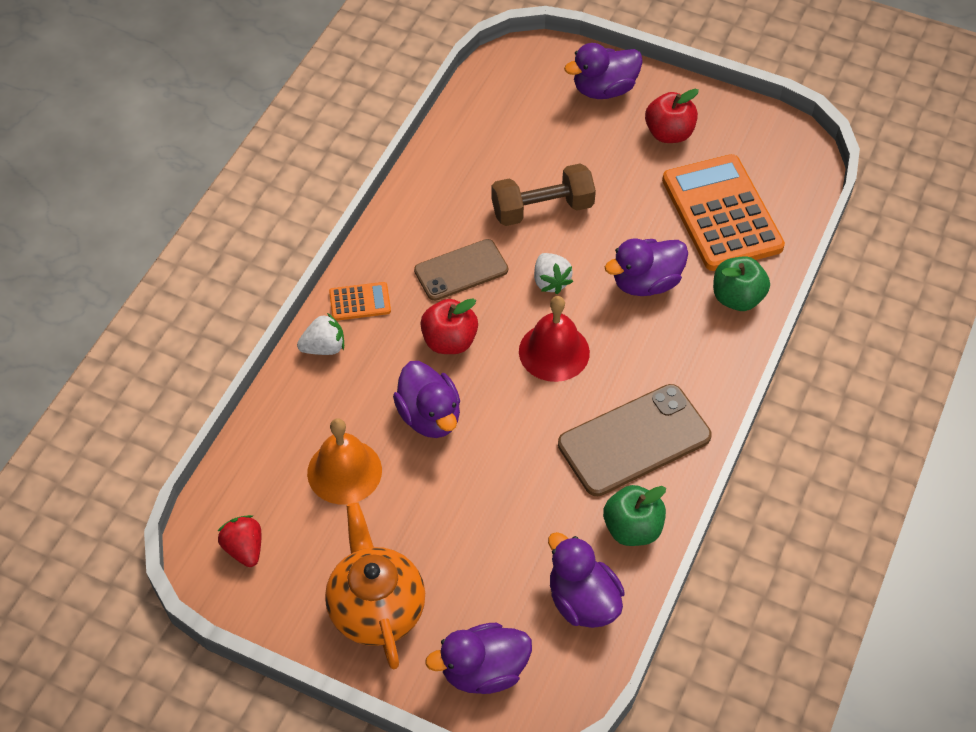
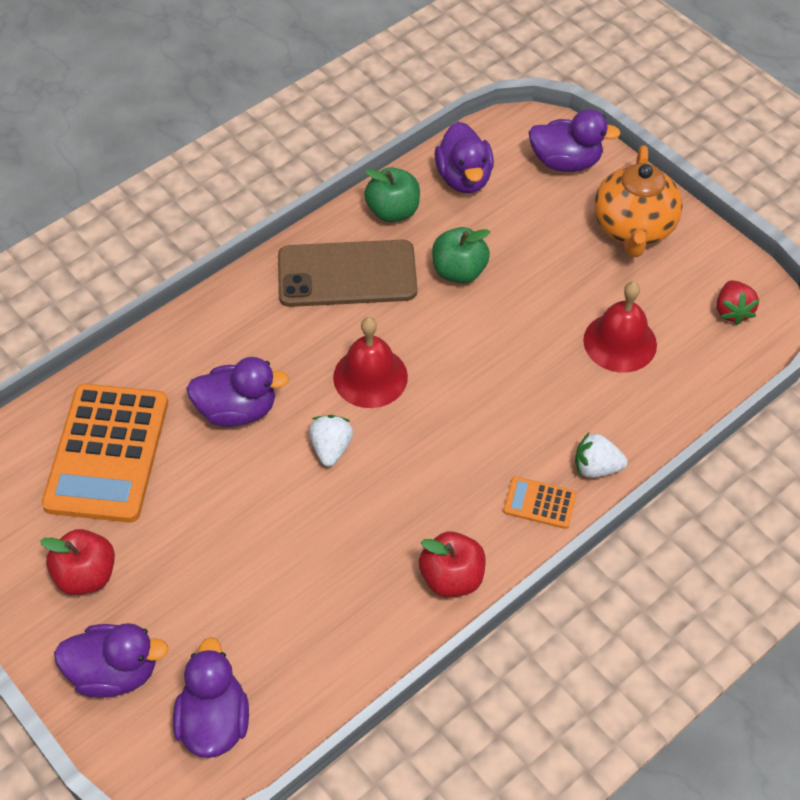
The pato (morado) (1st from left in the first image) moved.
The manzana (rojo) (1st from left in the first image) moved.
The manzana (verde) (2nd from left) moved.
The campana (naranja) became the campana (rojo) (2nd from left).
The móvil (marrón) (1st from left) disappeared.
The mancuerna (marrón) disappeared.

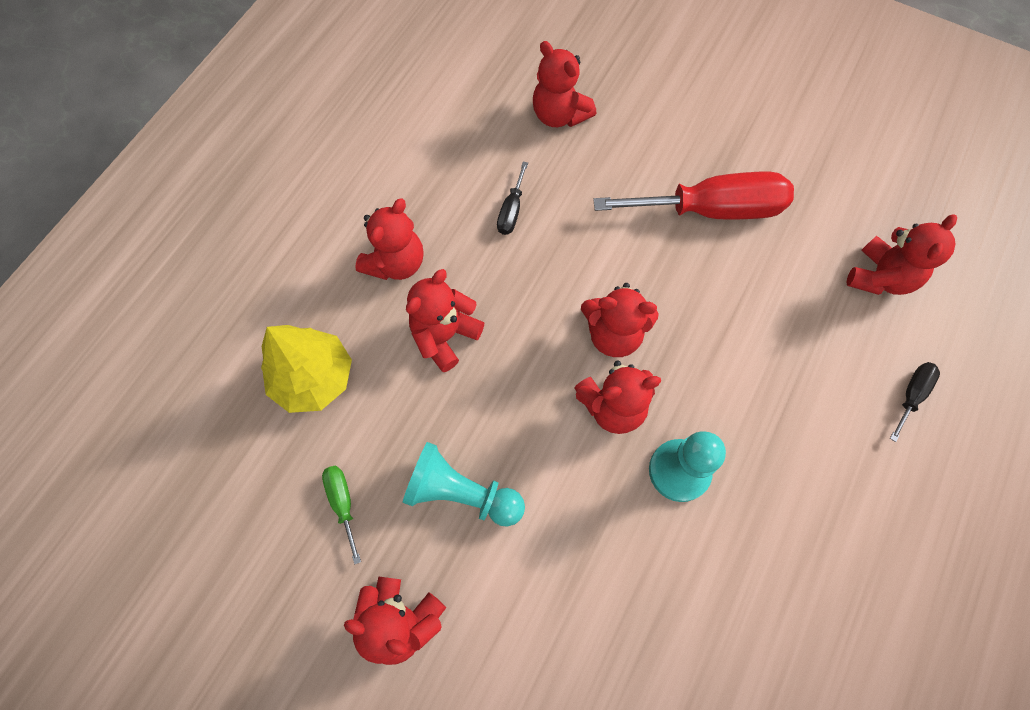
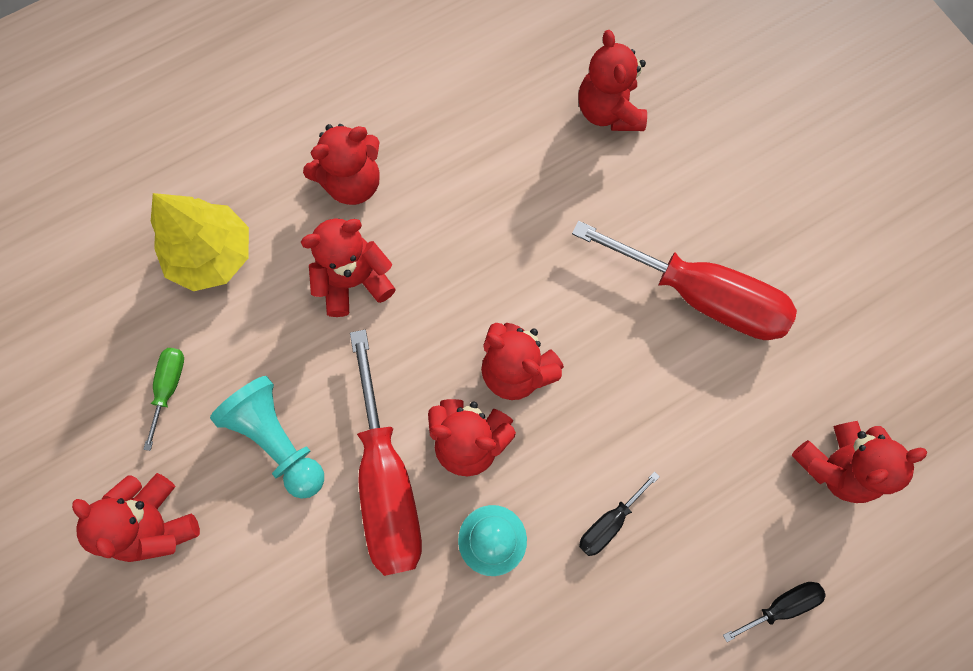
The destornillador (rojo) (1st from left) appeared.
The destornillador (negro) (1st from left) moved.

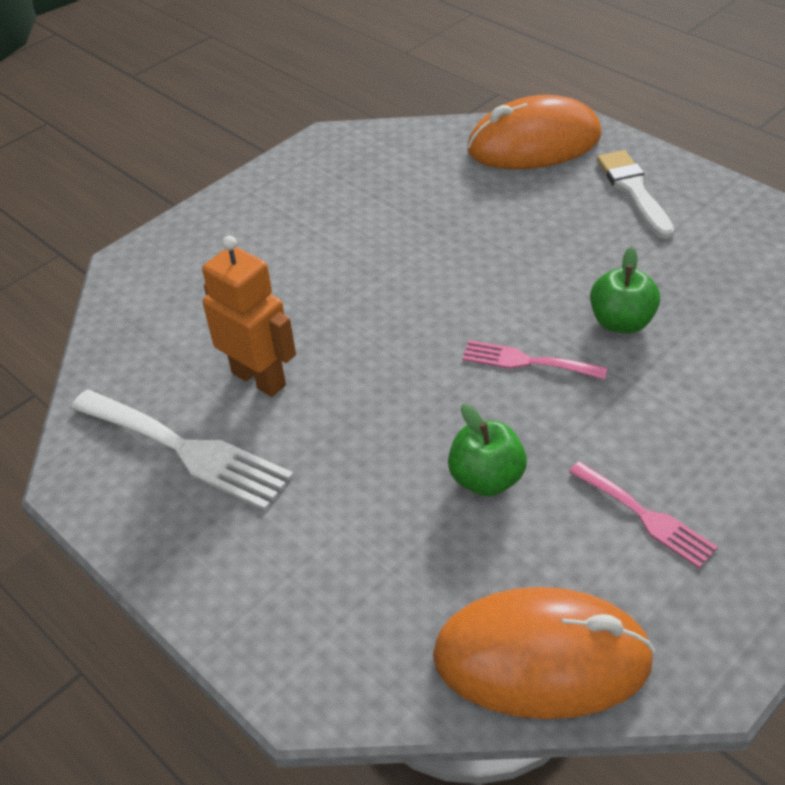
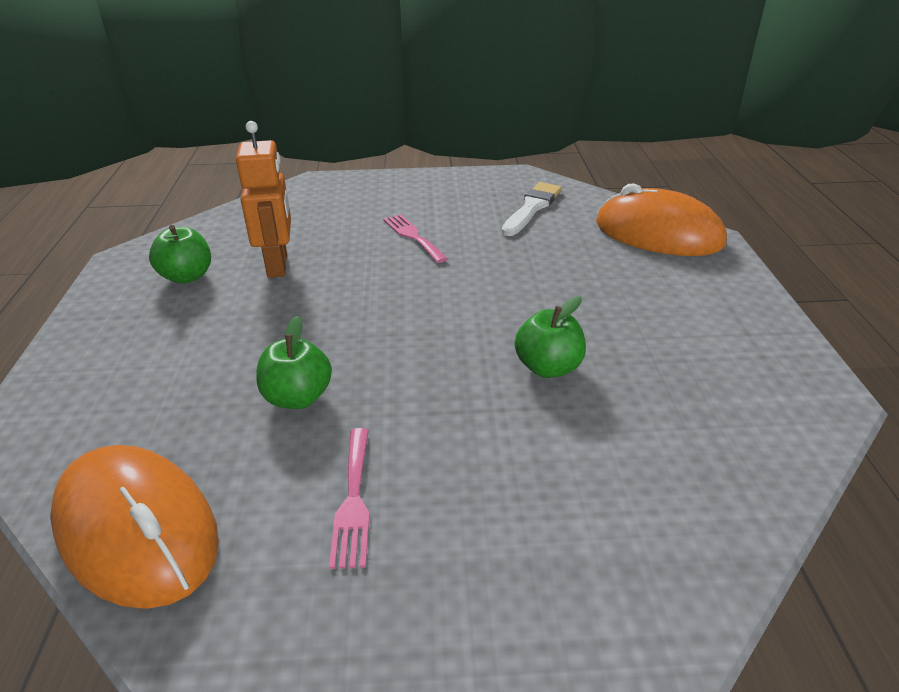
The tenedor (blanco) was replaced by the manzana (verde) (1st from left).
The tenedor (rosa) (1st from left in the first image) moved.
The pincel (blanco) moved.

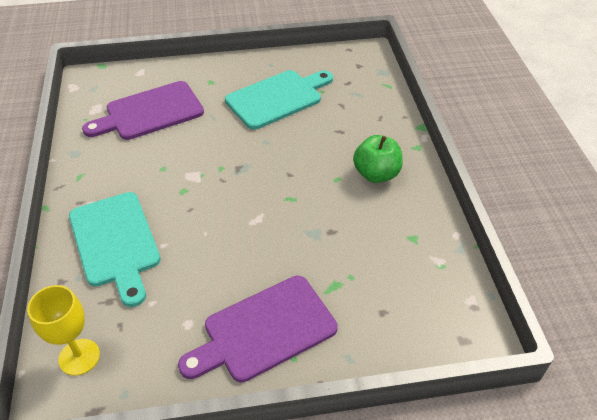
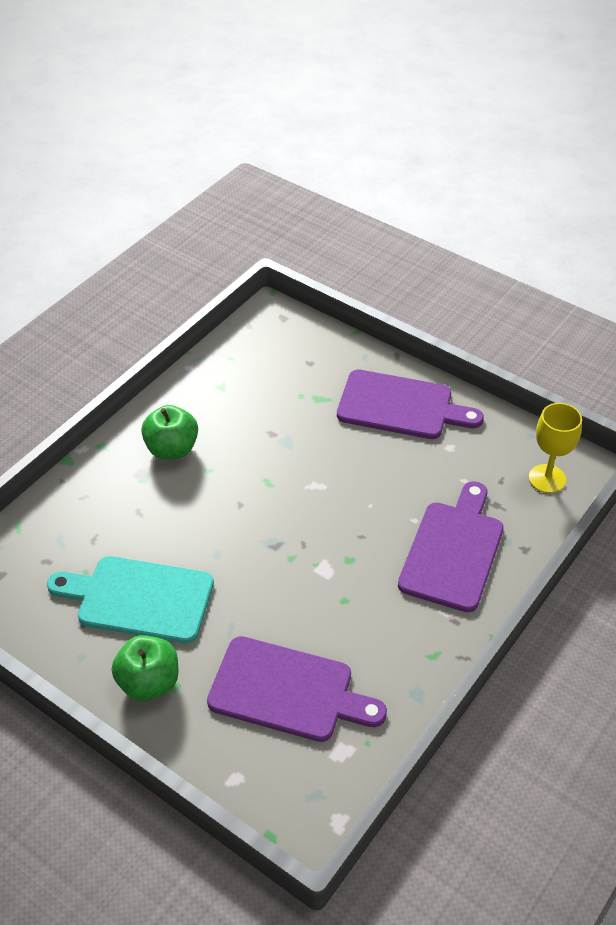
The manzana (verde) (1st from left) appeared.
The tabla de cortar (turquesa) (1st from left) became the tabla de cortar (morado) (3rd from left).

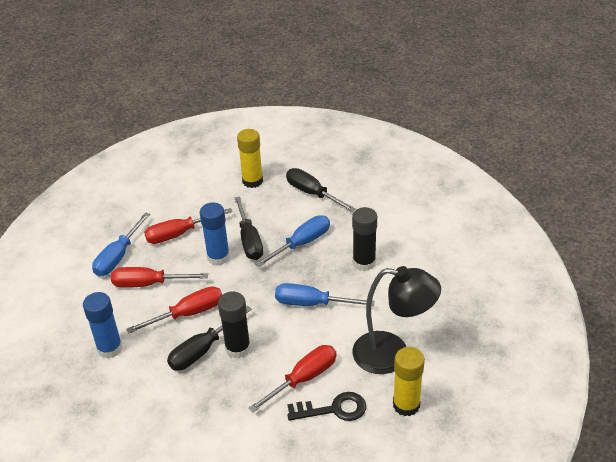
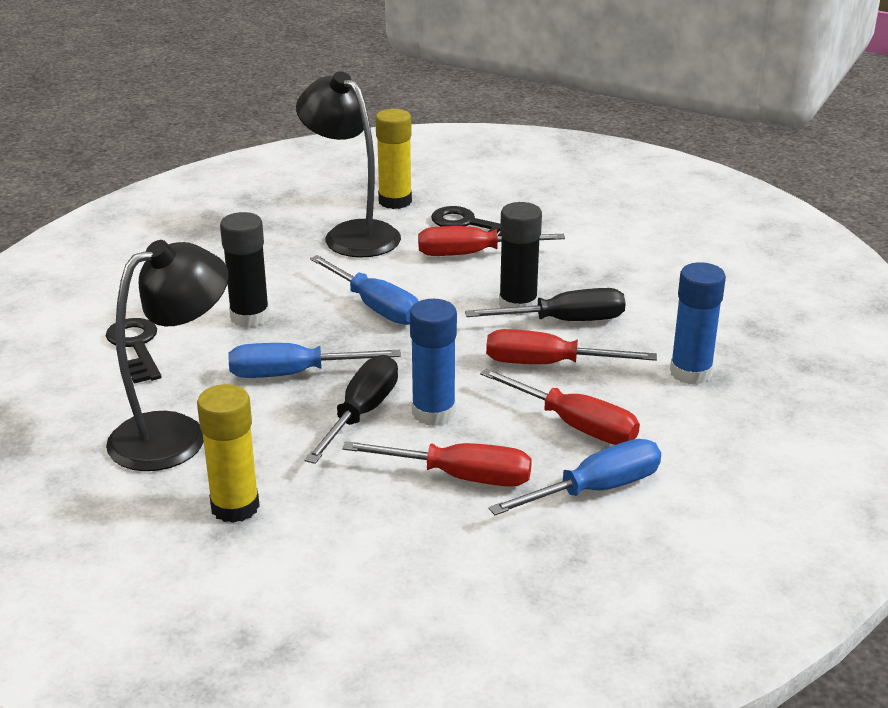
The destornillador (negro) (3rd from left) was replaced by the lámpara (negro) (1st from left).
The llave (negro) (1st from left) appeared.

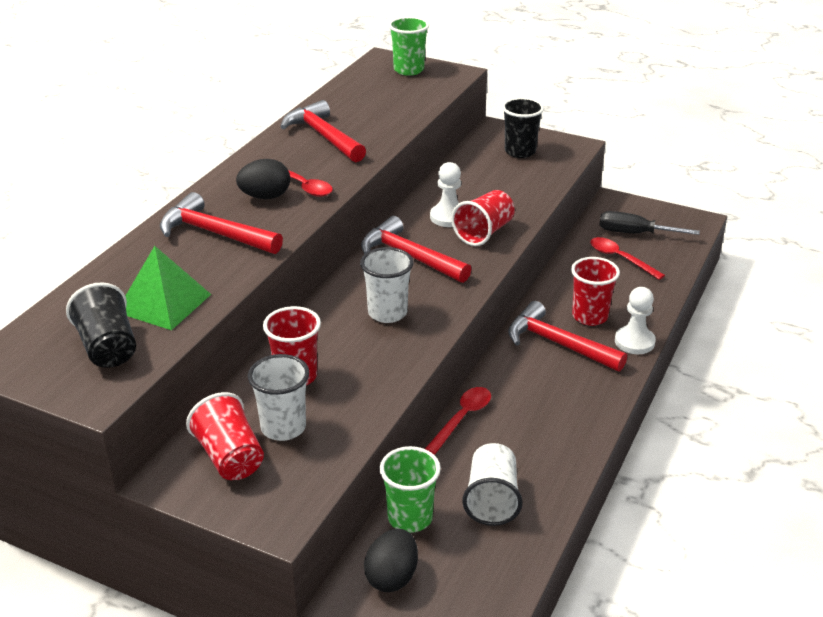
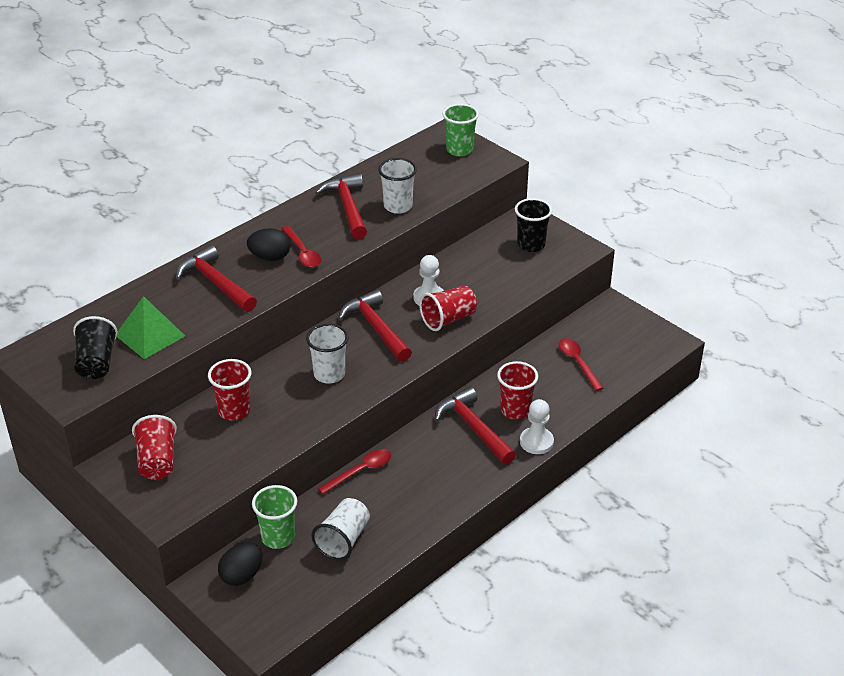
The vaso (blanco) (1st from left in the first image) moved.
The destornillador (negro) disappeared.

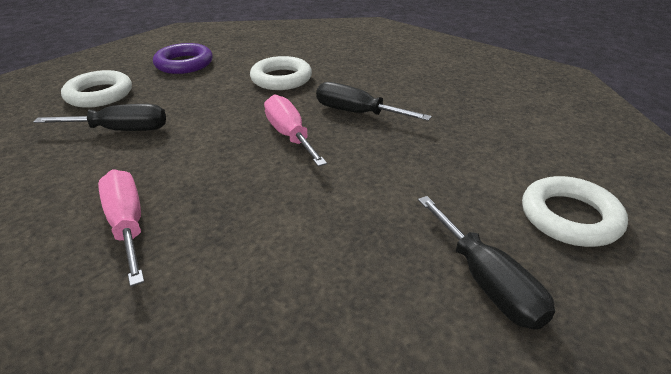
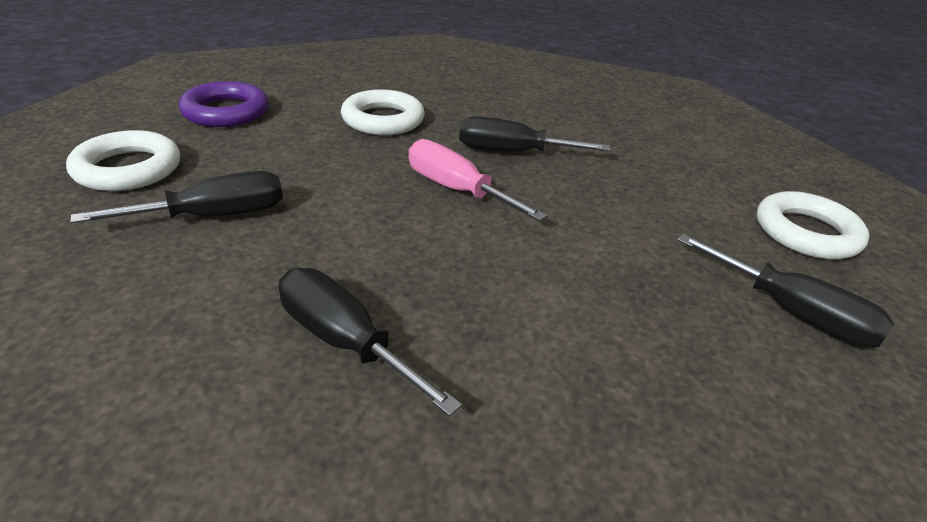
The destornillador (rosa) (1st from left) became the destornillador (negro) (2nd from left).

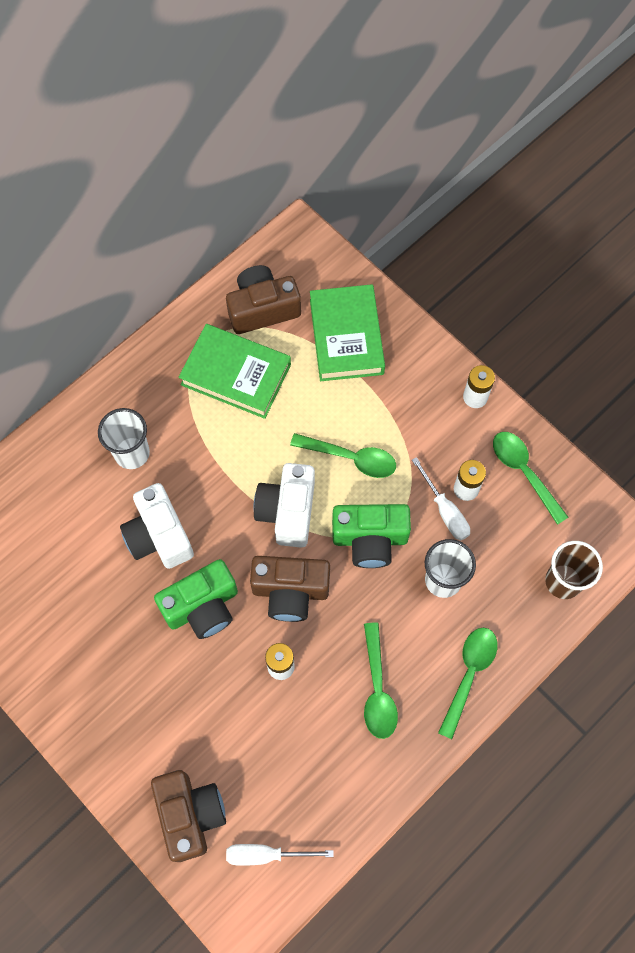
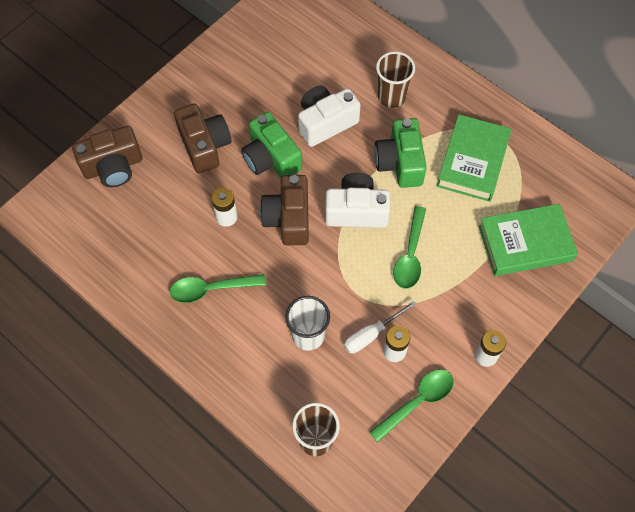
The cámara (marrón) (2nd from left) moved.
The cámara (verde) (2nd from left) moved.
The vaso (blanco) (1st from left) became the vaso (marrón) (2nd from left).
The destornillador (blanco) (1st from left) disappeared.
The cuchara (verde) (3rd from left) disappeared.

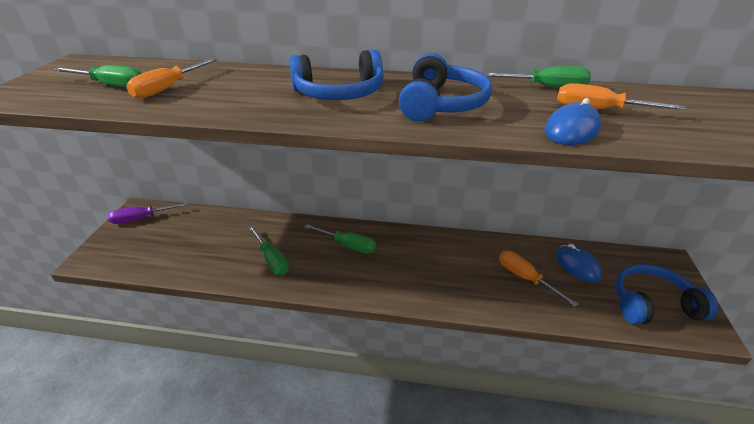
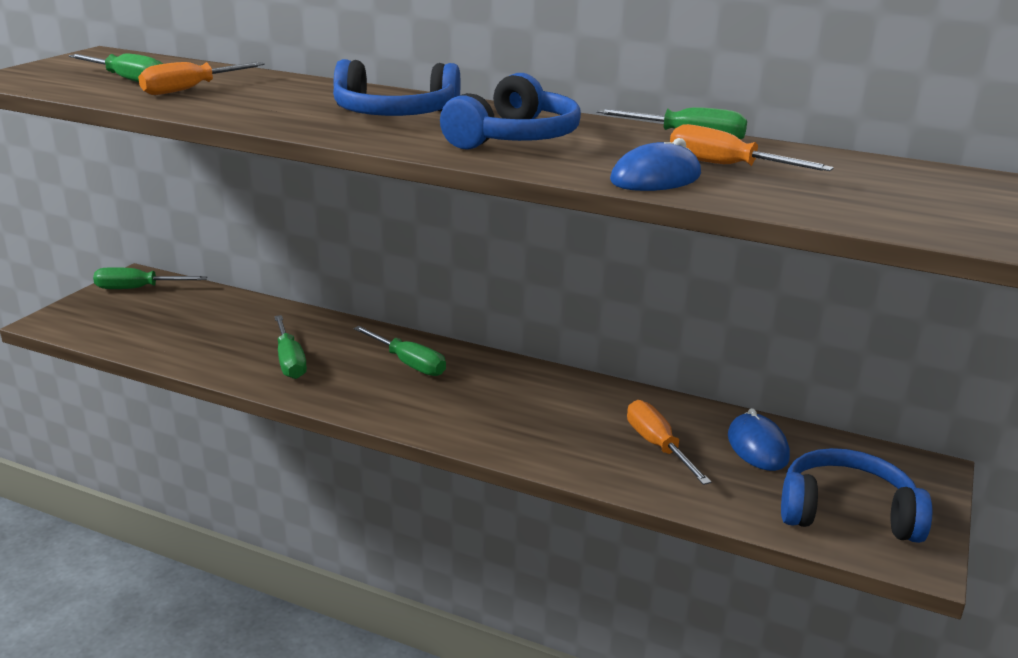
The destornillador (morado) became the destornillador (verde) (2nd from left).

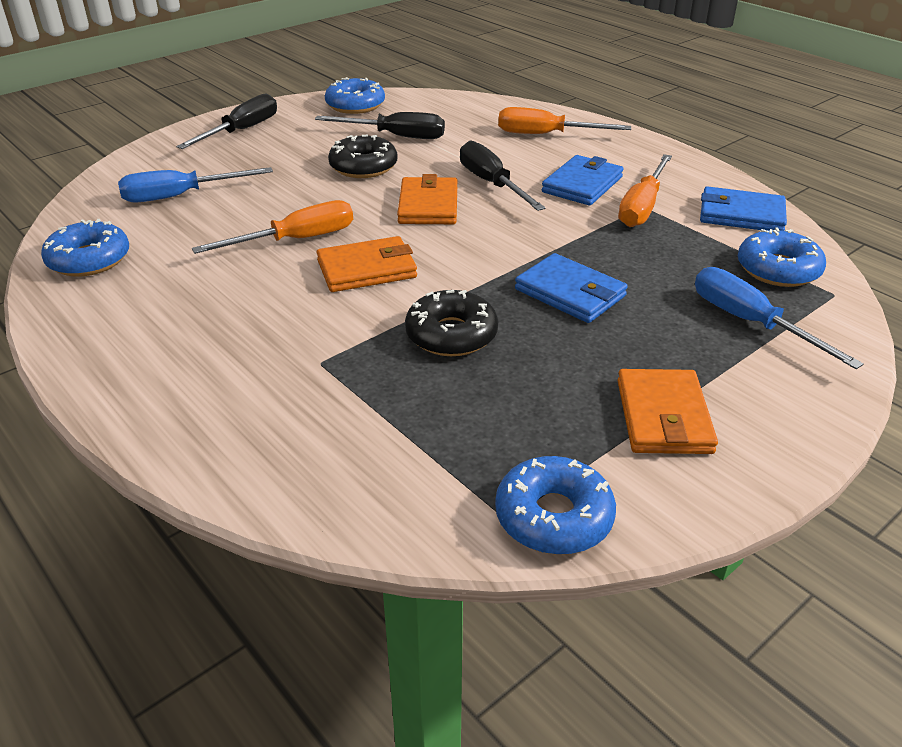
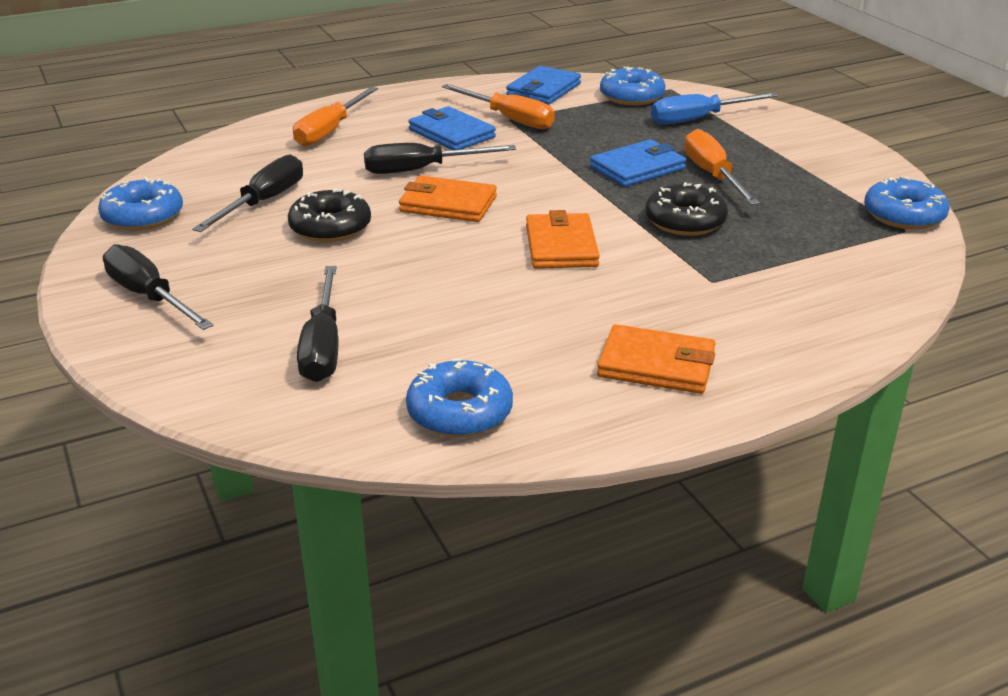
The destornillador (azul) (1st from left) became the destornillador (negro) (3rd from left).
The cartera (naranja) (3rd from left) moved.
The destornillador (naranja) (1st from left in the first image) moved.

